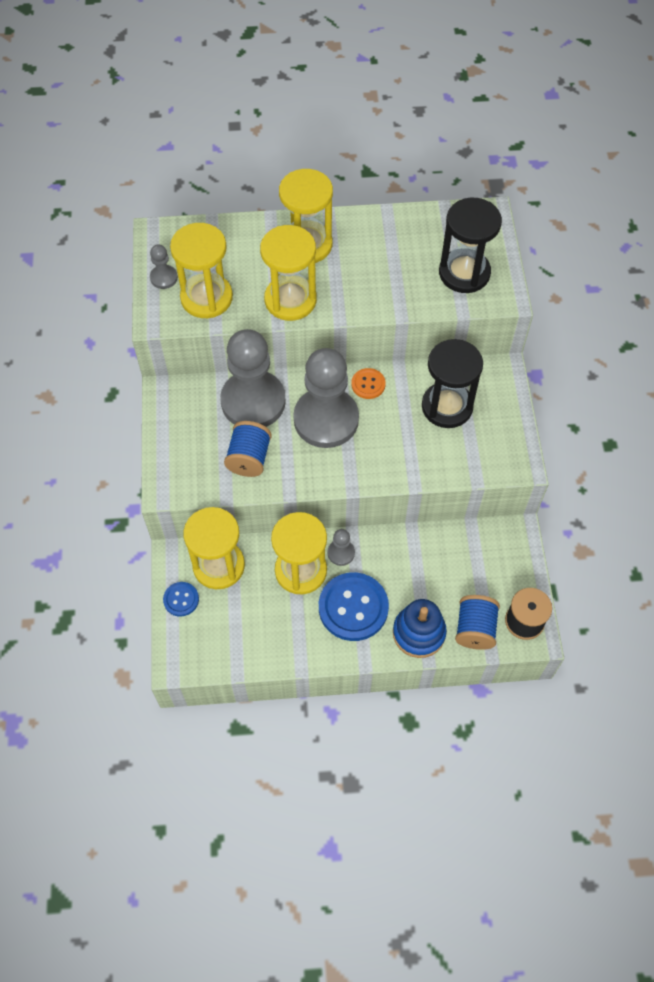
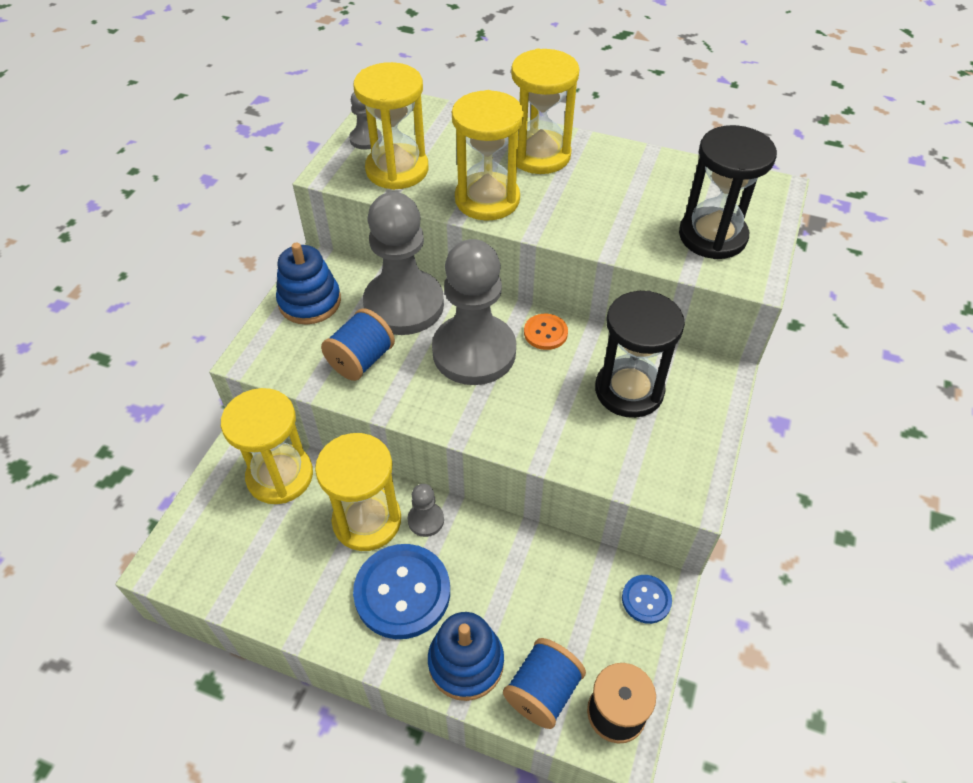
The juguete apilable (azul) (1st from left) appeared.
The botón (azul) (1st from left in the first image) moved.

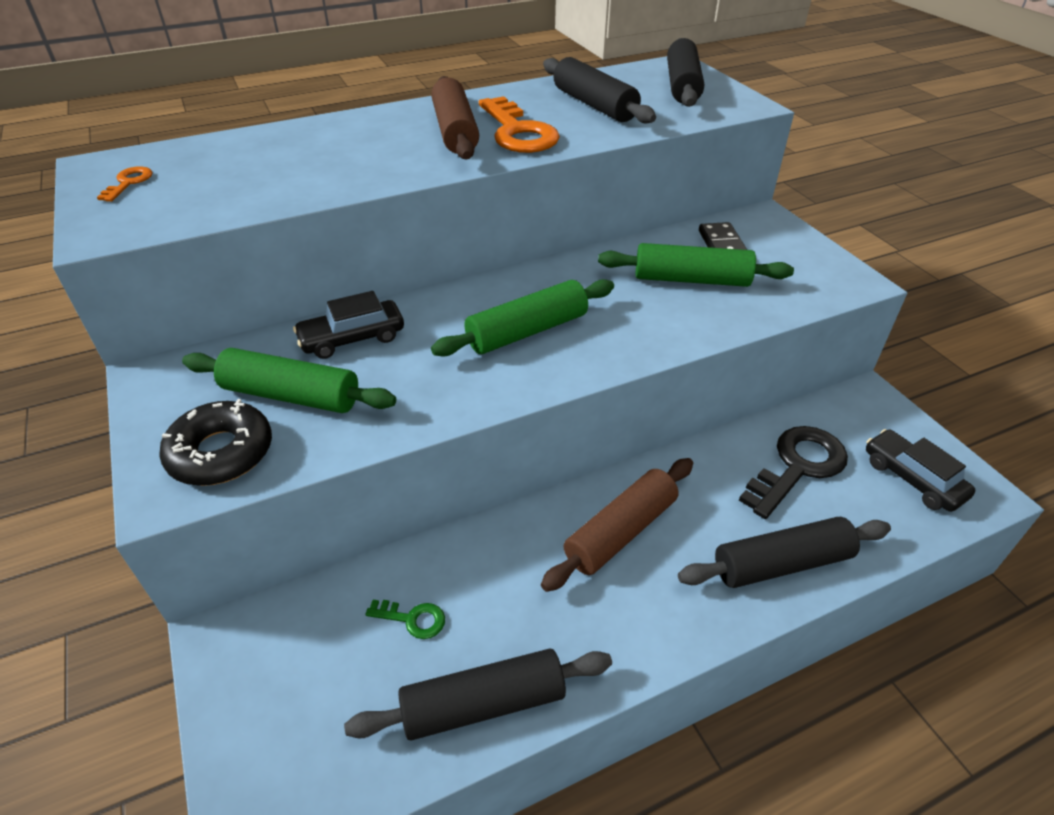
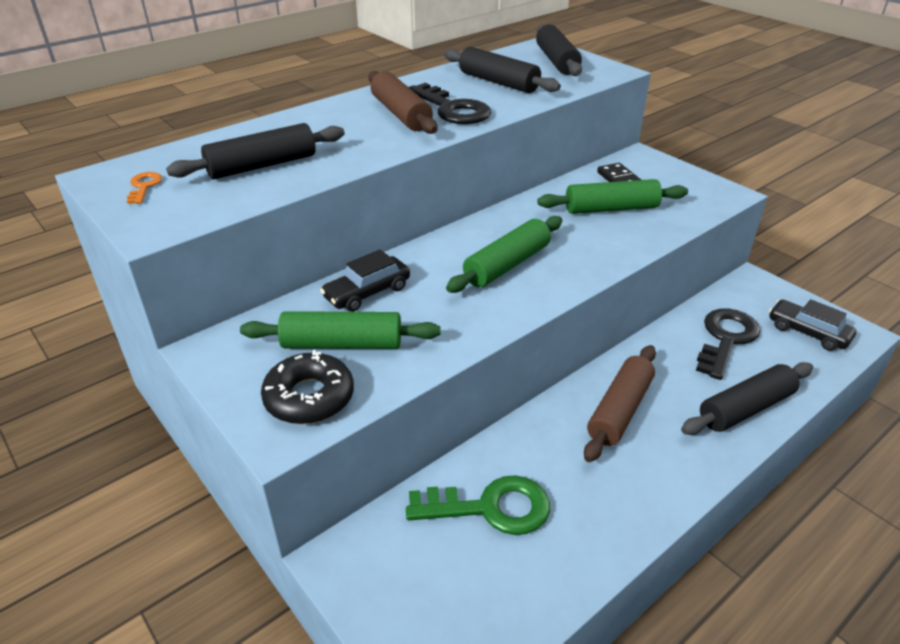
The rodillo (negro) (1st from left) moved.
The llave (verde) changed to 2.11 times the size.
The llave (naranja) (2nd from left) became the llave (negro) (1st from left).

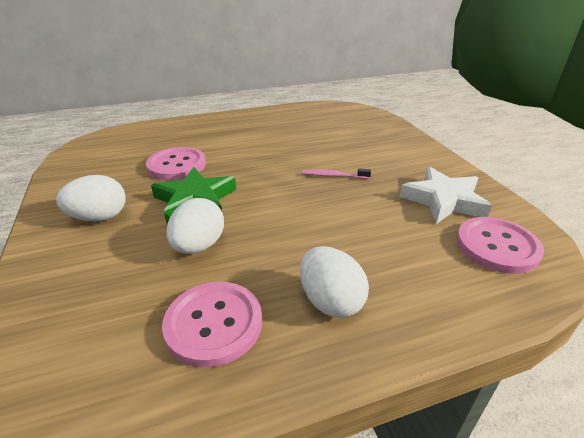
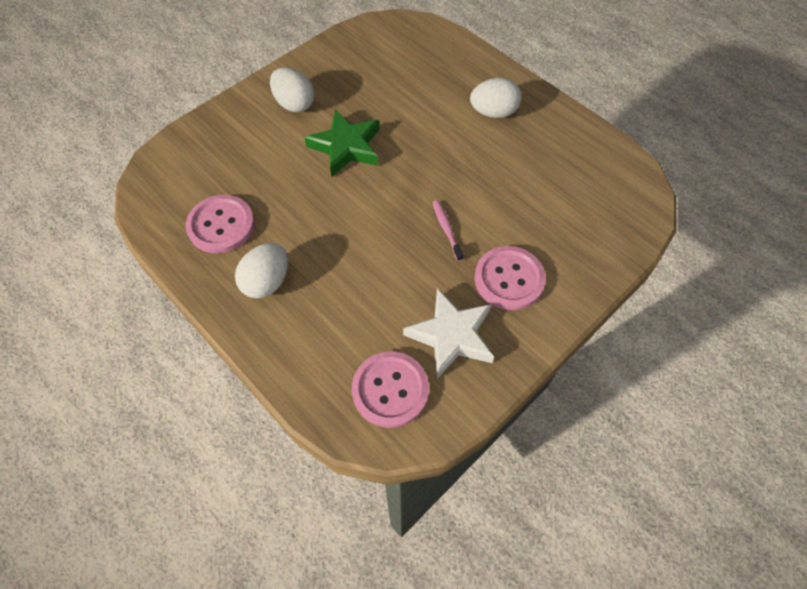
The huevo (blanco) (2nd from left in the first image) moved.
The botón (rosa) (1st from left in the first image) moved.

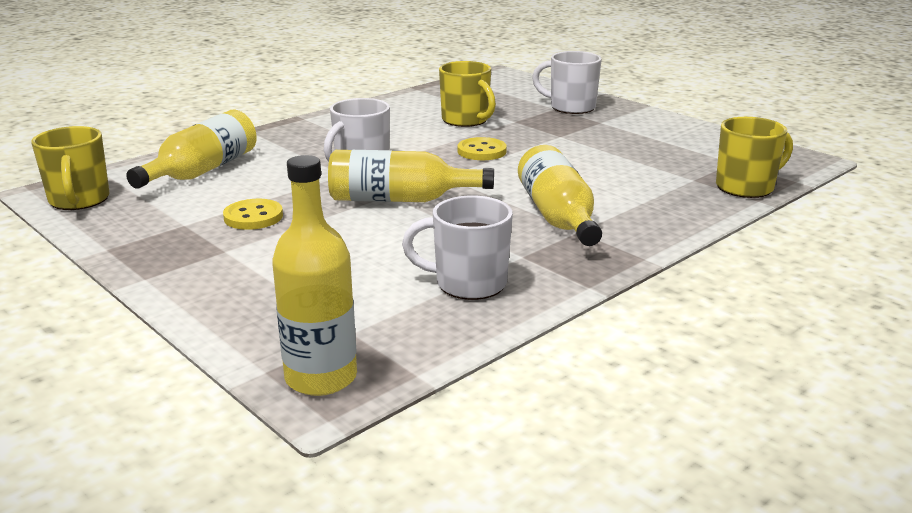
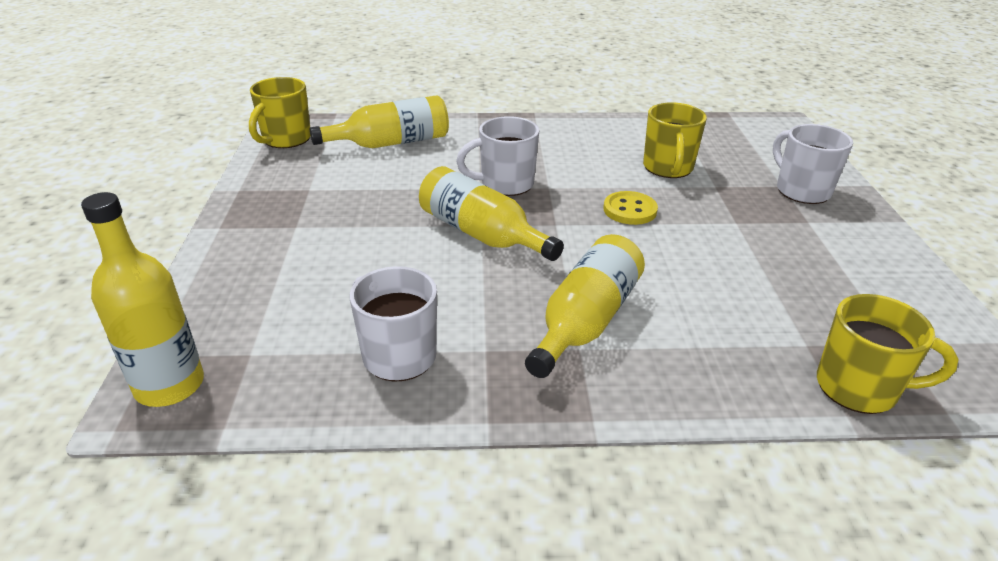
The botón (amarillo) (1st from left) disappeared.

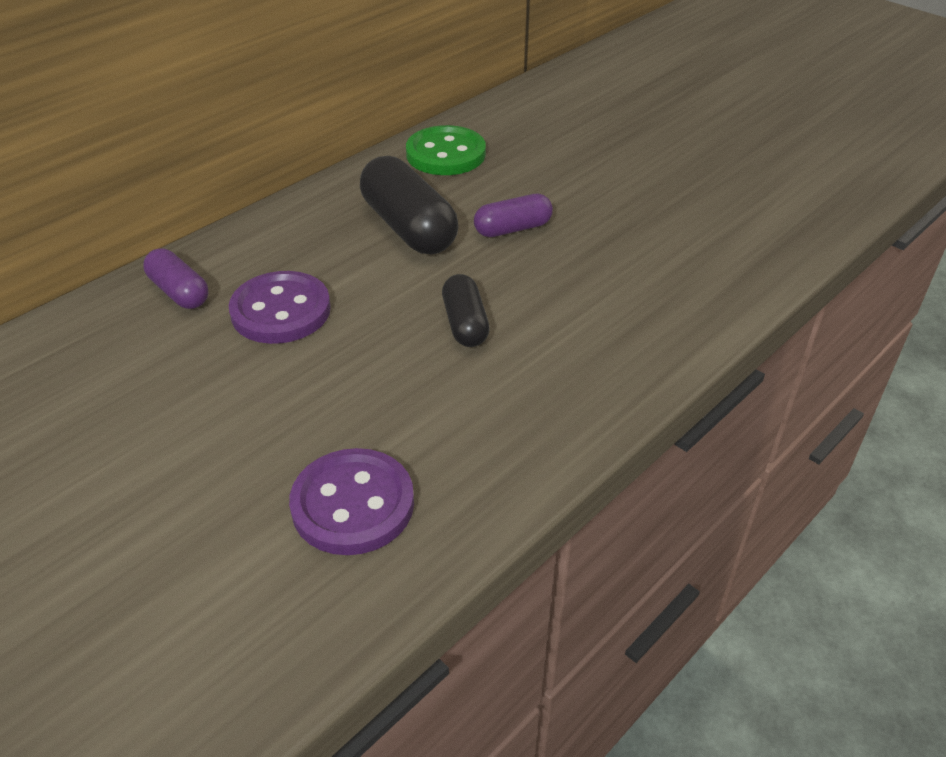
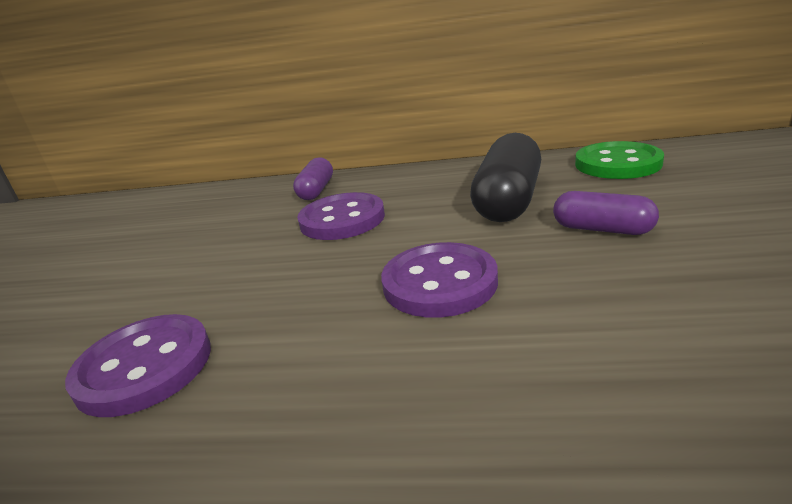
The cápsula (negro) (2nd from left) was replaced by the botón (morado) (3rd from left).

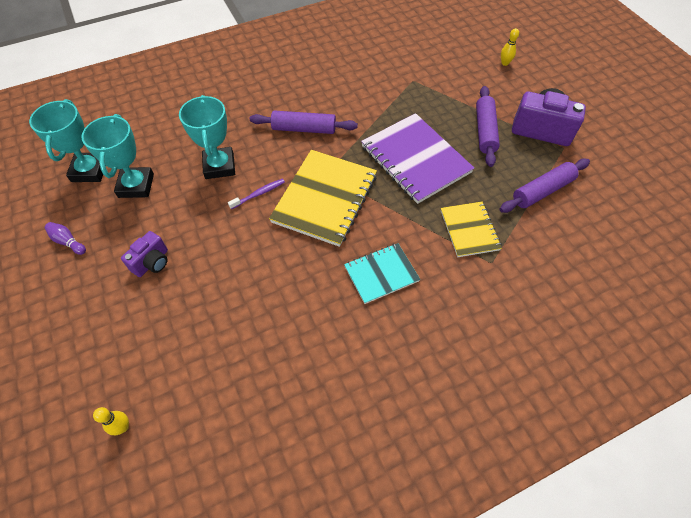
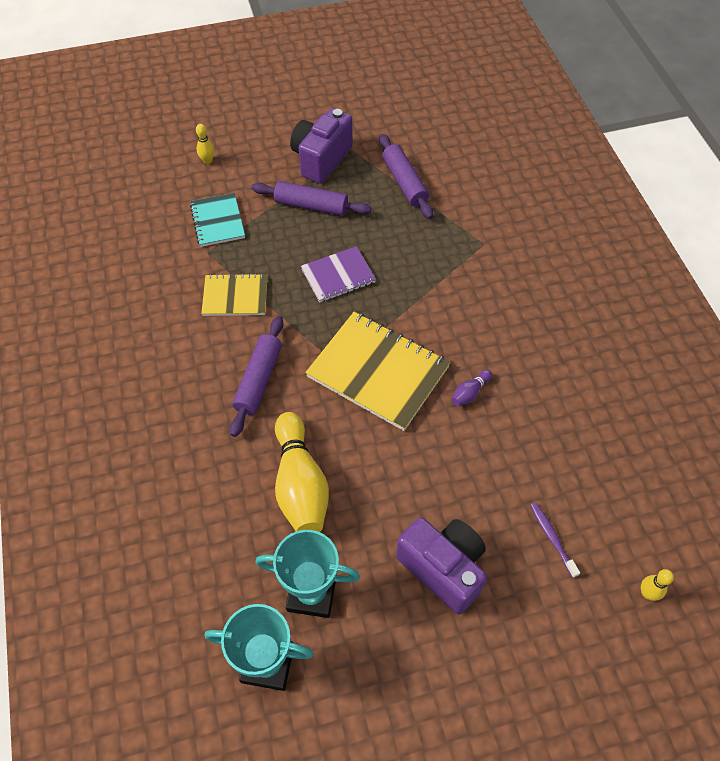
The cuaderno (turquesa) moved.
The cuaderno (amarillo) (2nd from left in the first image) moved.
The trofeo (turquesa) (3rd from left) was replaced by the bolo (amarillo) (2nd from left).
The cuaderno (morado) changed to 0.58 times the size.
The cámara (morado) (1st from left in the first image) changed to 1.73 times the size.
The bolo (morado) moved.
The cepillo de dientes (morado) moved.

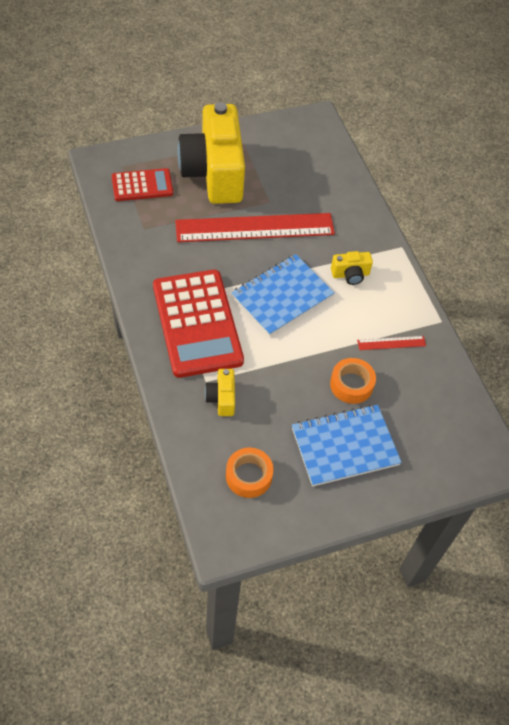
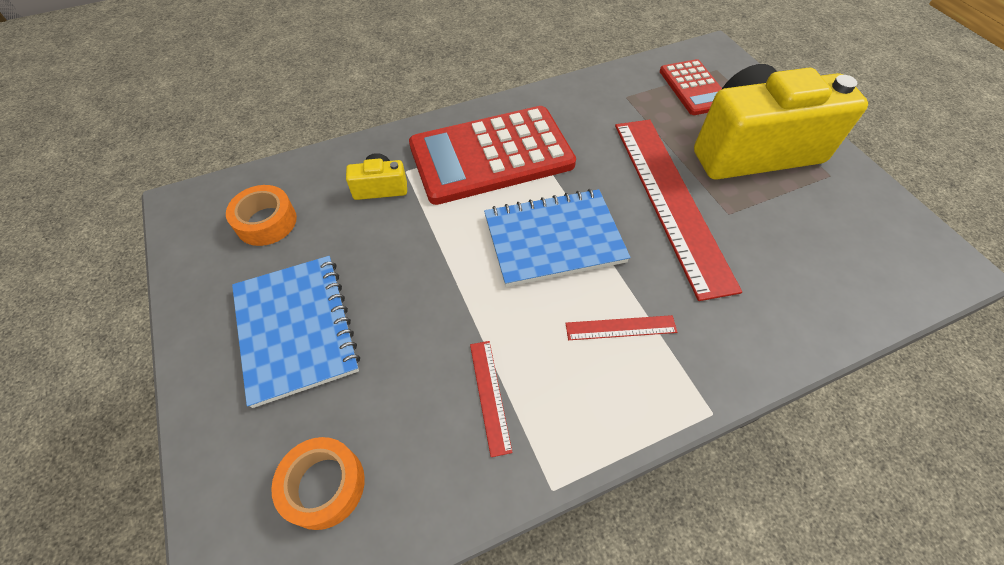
The cinta adhesiva (naranja) (2nd from left) moved.
The cuaderno (azul) (1st from left in the first image) turned 60 degrees counterclockwise.
The cámara (amarillo) (3rd from left) was replaced by the regla (rojo) (2nd from left).

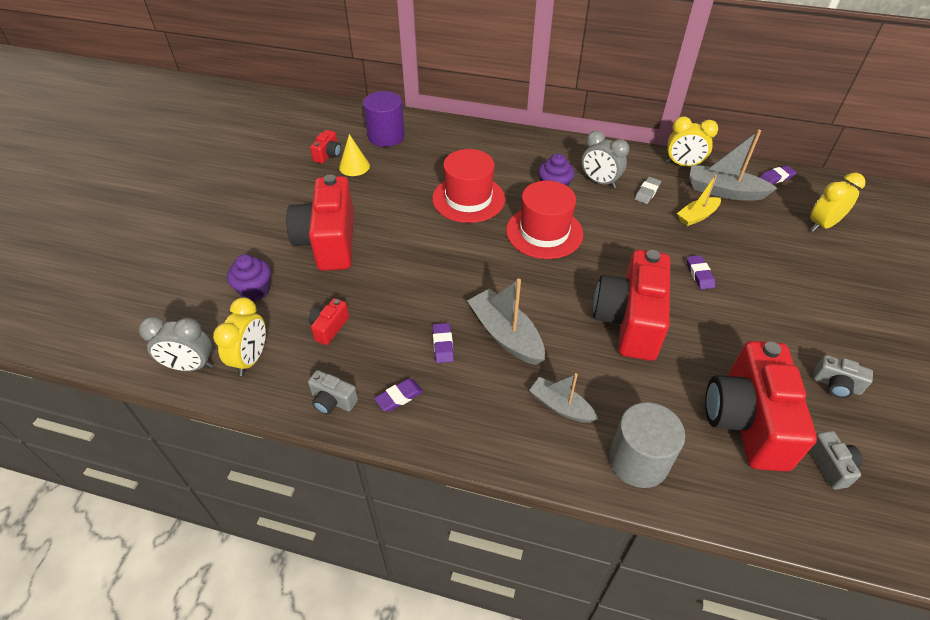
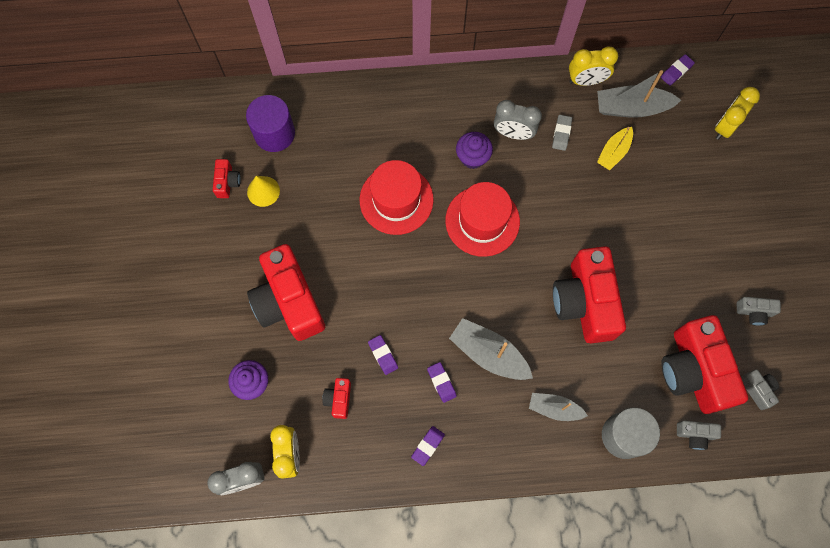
The goma de borrar (morado) (3rd from left in the first image) moved.
The cámara (gris) (1st from left) moved.

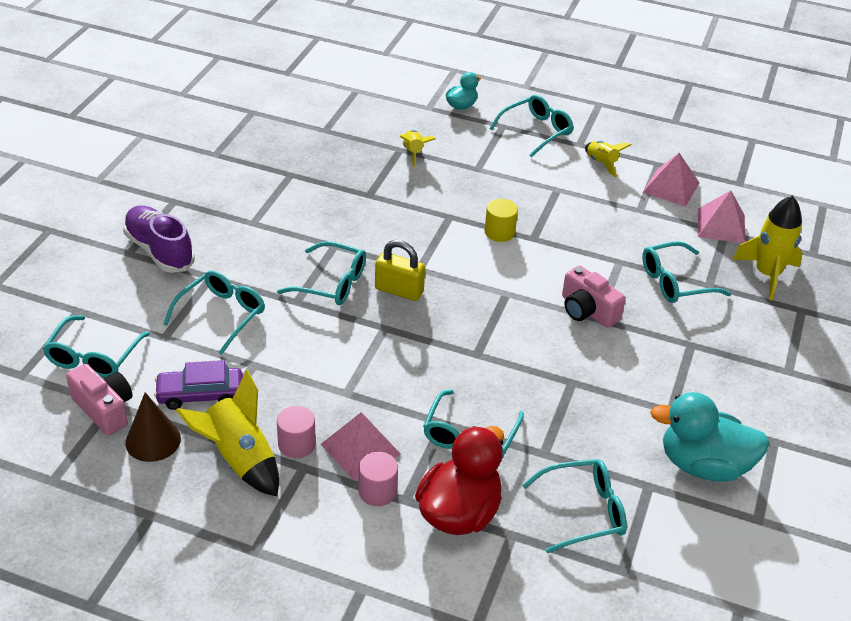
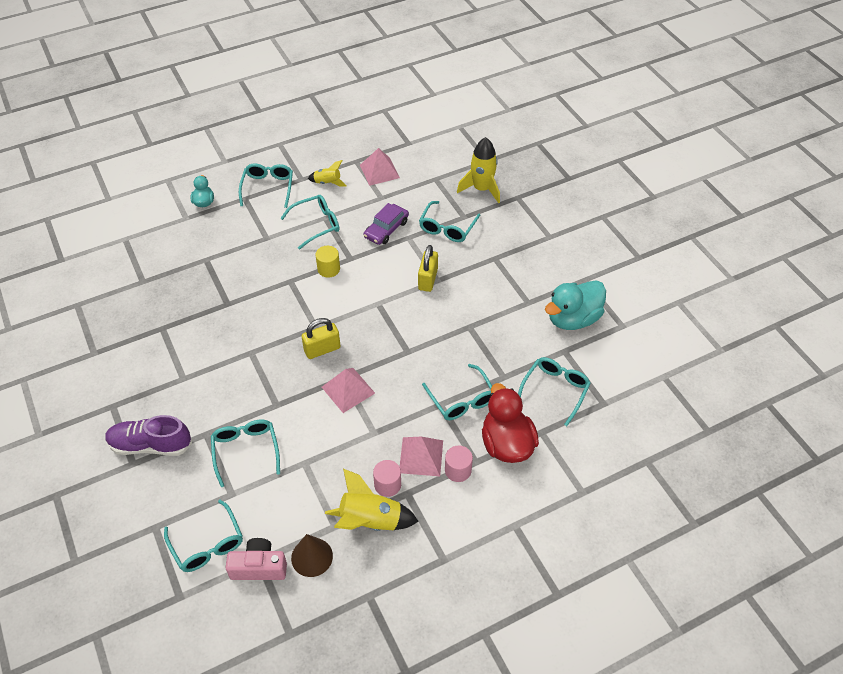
The gafas (turquesa) (3rd from left in the first image) moved.
The pirámide (rosa) (3rd from left in the first image) moved.
The coche (morado) moved.
The cámara (rosa) (2nd from left) was replaced by the candado (amarillo) (2nd from left).
The cohete (amarillo) (2nd from left) disappeared.

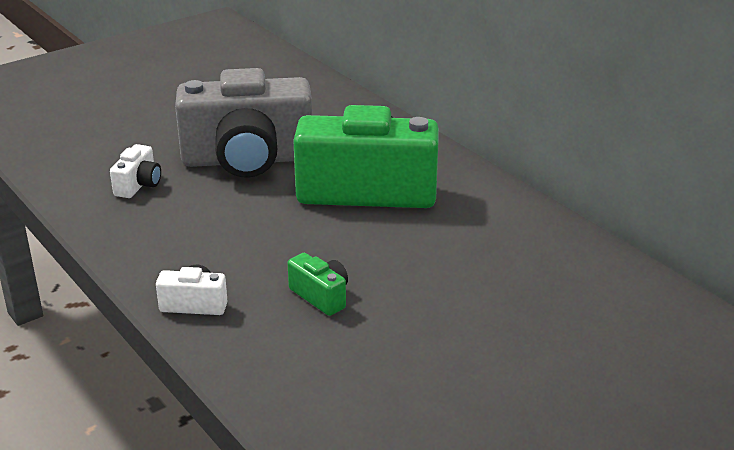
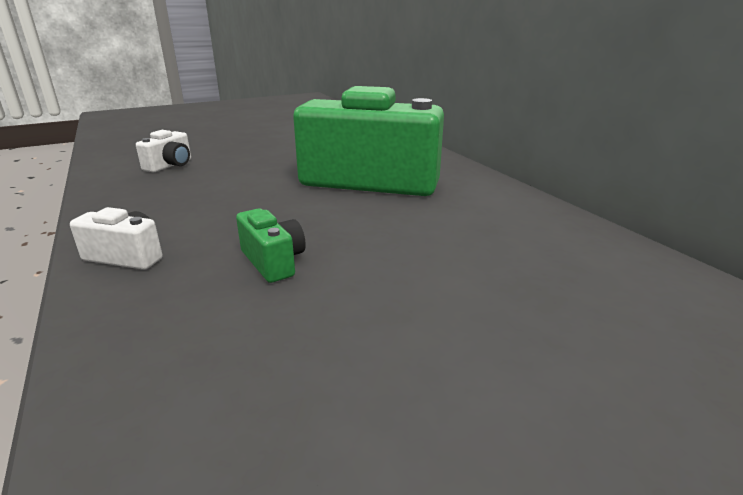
The cámara (gris) disappeared.

